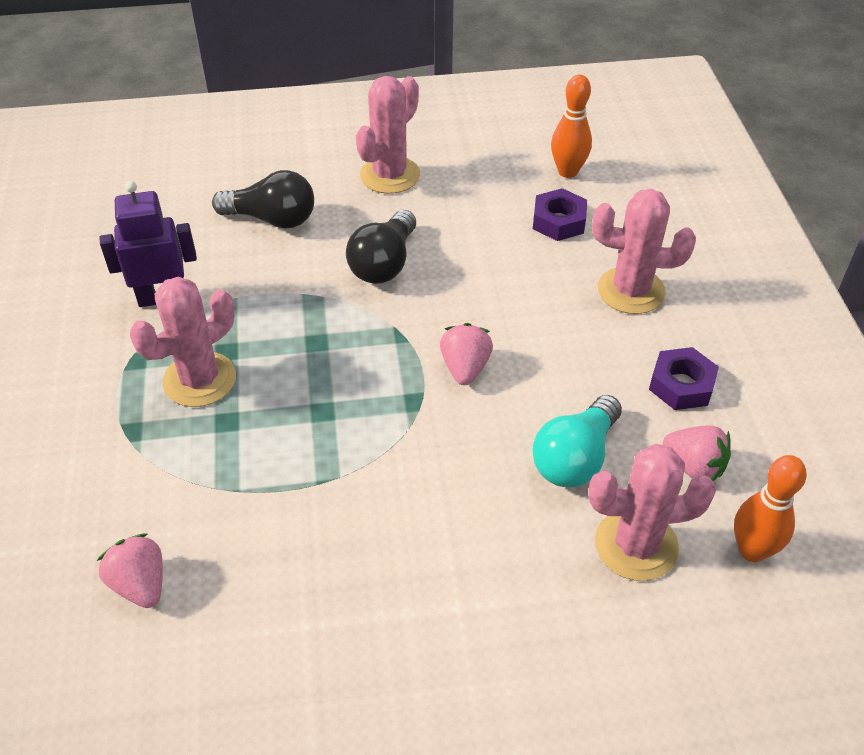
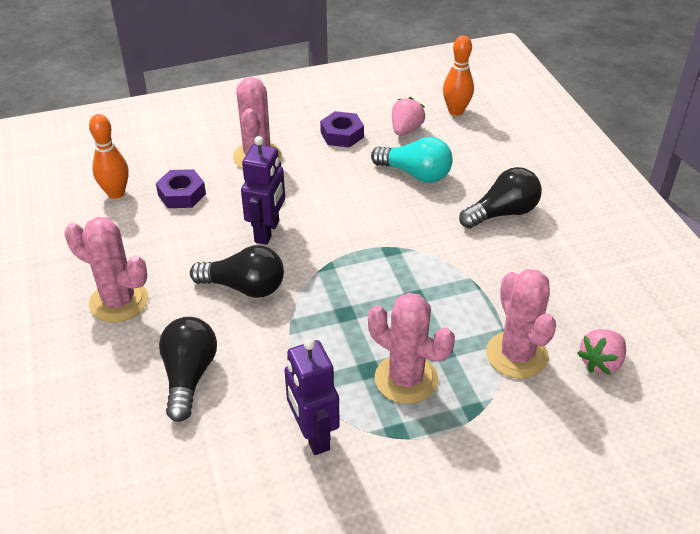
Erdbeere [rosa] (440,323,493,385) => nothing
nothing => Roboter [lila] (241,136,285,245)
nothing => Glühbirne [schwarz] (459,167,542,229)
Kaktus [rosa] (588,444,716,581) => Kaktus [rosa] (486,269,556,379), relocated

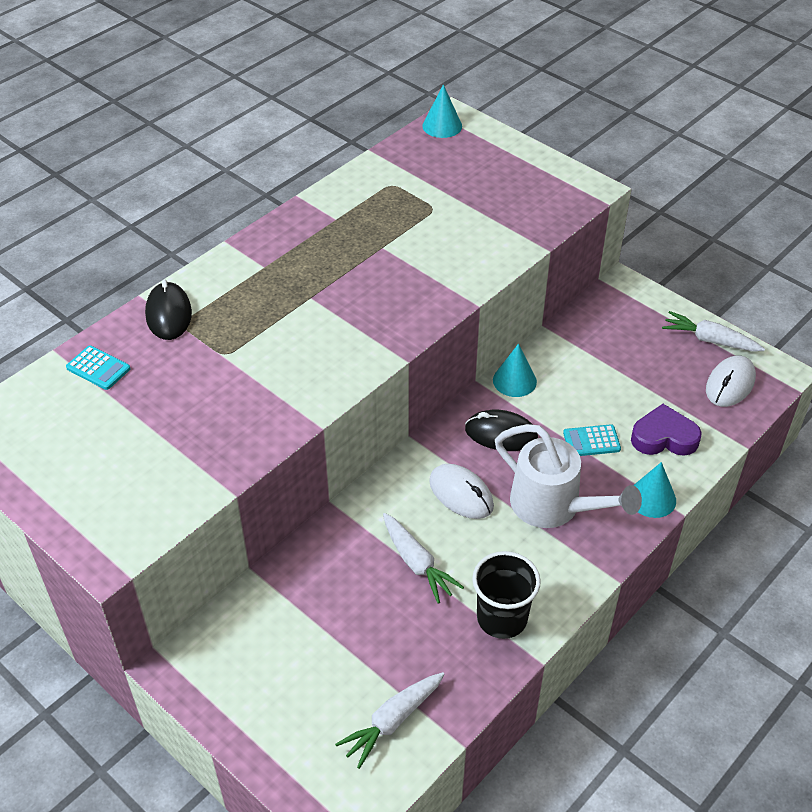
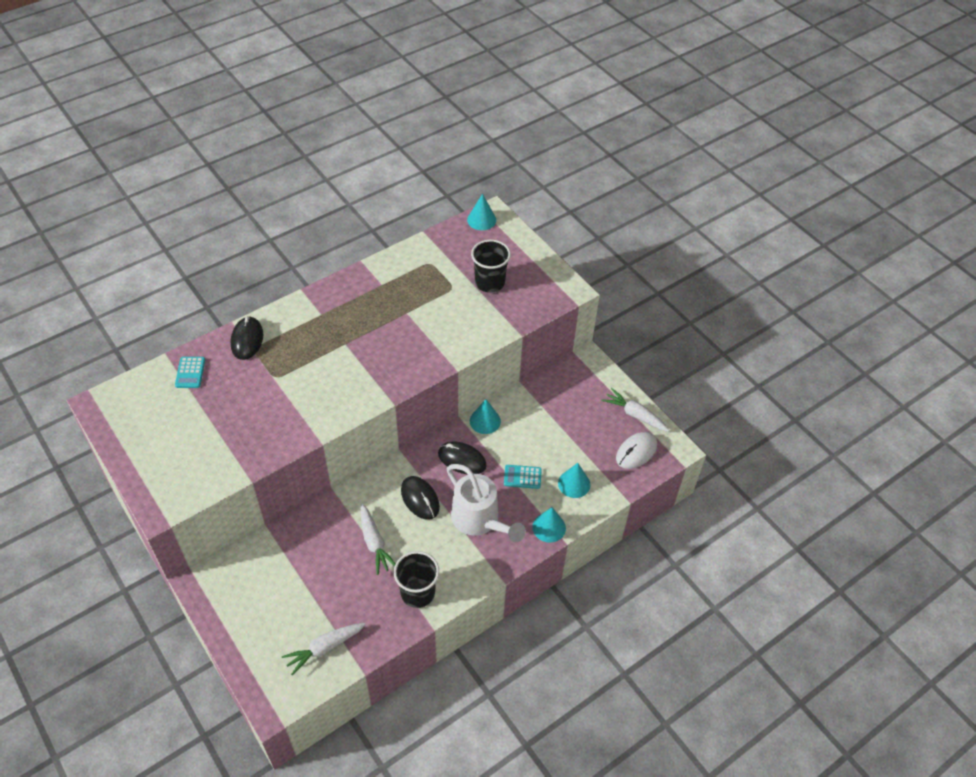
nothing => Becher [schwarz] (471,240,511,293)
Herz [lila] (631,404,702,456) => Kegel [türkis] (558,463,590,498)
Computermaus [weiß] (429,464,494,519) => Computermaus [schwarz] (401,476,440,520)
Taschenrechner [türkis] (66,346,130,390) => Taschenrechner [türkis] (175,357,205,388), 45 degrees clockwise

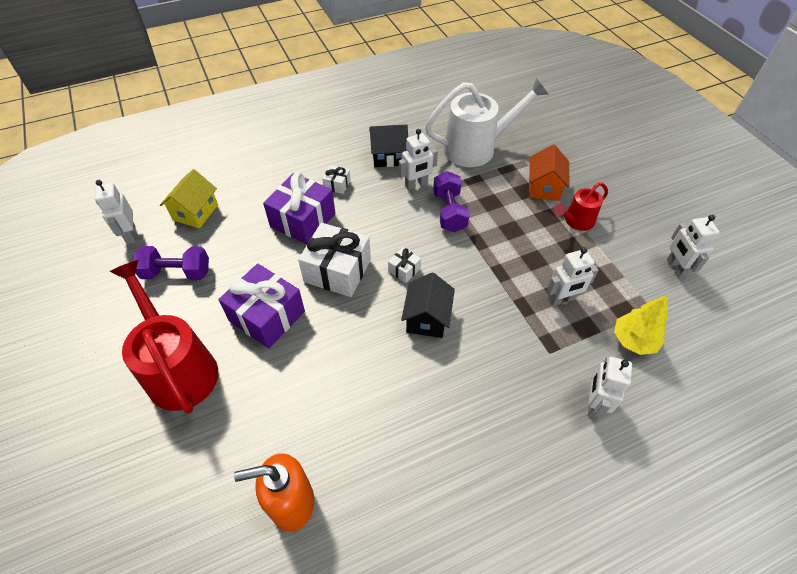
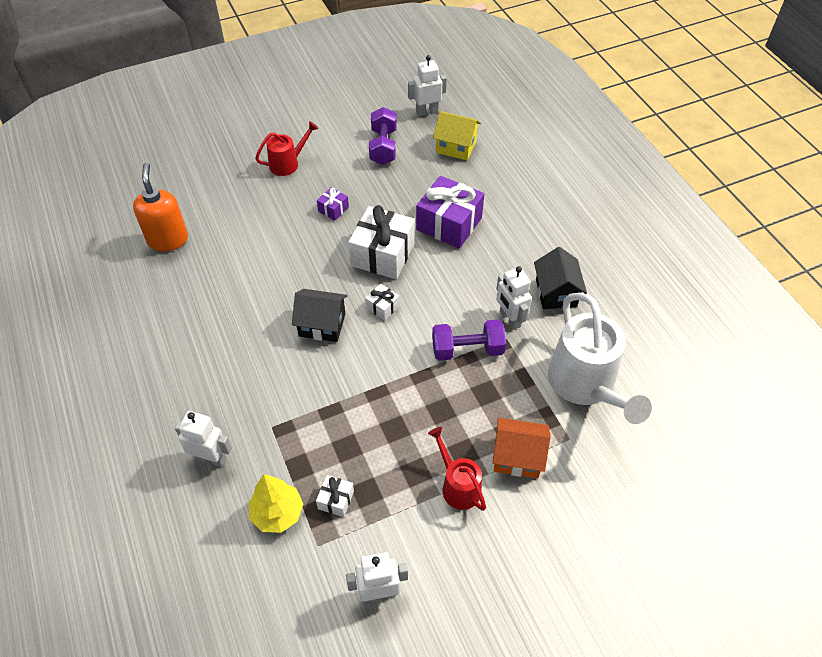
Roboter [weiß] (547,247,598,306) => nothing
Geschenk [weiß] (322,165,351,194) => Geschenk [weiß] (316,475,354,517), relocated
Gießkanne [rot] (110,260,218,413) => Gießkanne [rot] (255,121,319,176), x0.53
Geschenk [lila] (218,264,305,349) => Geschenk [lila] (317,188,349,220), x0.46

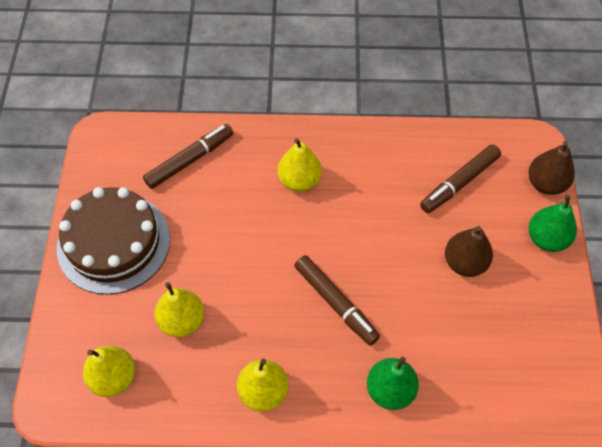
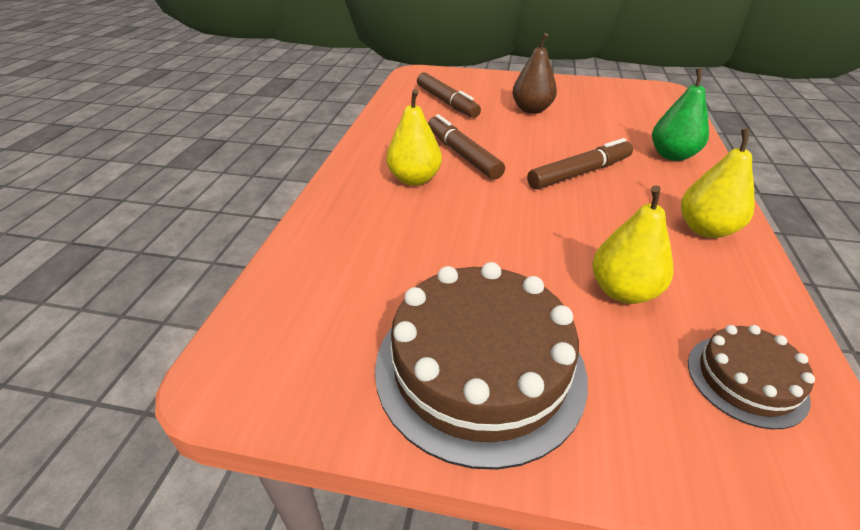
Birne [braun] (529,141,575,195) => nothing
Birne [grün] (529,195,577,252) => nothing
Filzstift [braun] (143,124,233,189) => Filzstift [braun] (428,114,505,180), relocated
Birne [gelb] (83,346,135,397) => Kuchen [braun] (688,325,815,429)

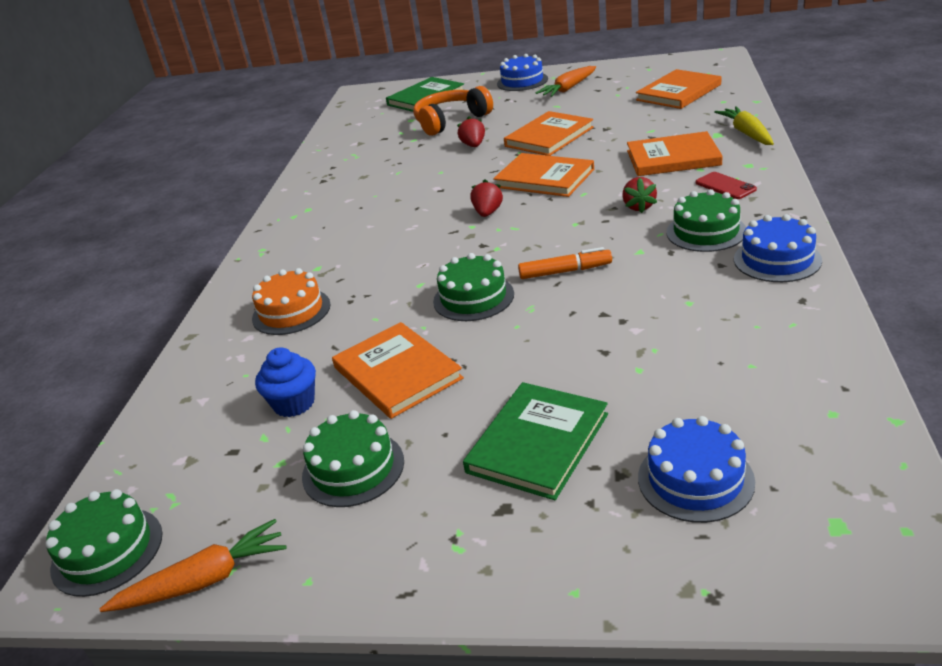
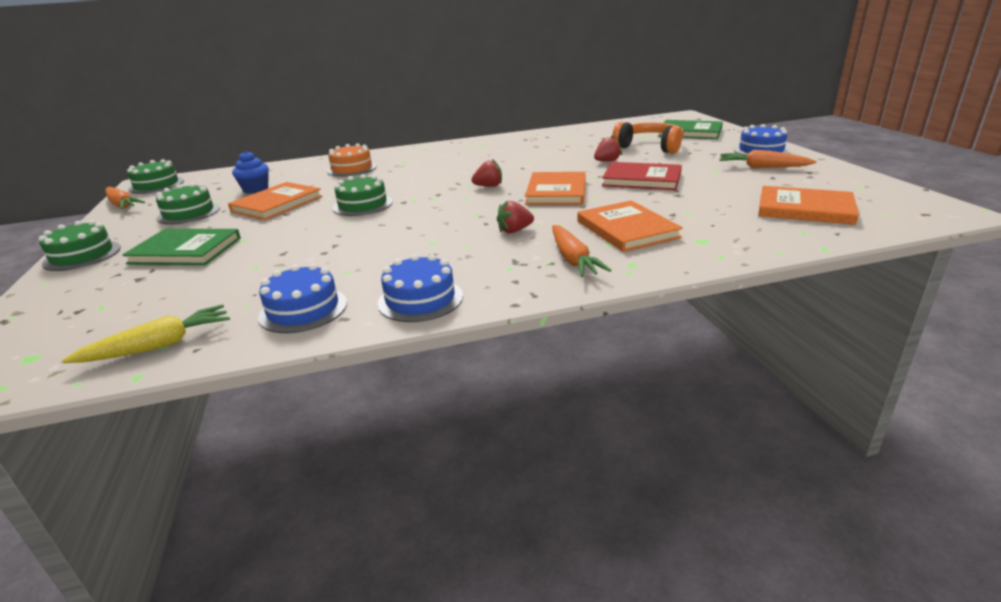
Filzstift [orange] (518,247,612,279) => nothing
Kuchen [blau] (638,416,755,523) => Kuchen [blau] (258,264,347,333), relocated
Kuchen [grün] (666,189,746,252) => Kuchen [grün] (38,220,121,271), relocated
Karotte [gelb] (714,106,774,145) => Karotte [gelb] (62,304,230,363), relocated
Handy [rot] (696,172,757,199) => Karotte [orange] (552,225,612,277)
Buch [orange] (504,111,594,156) => Buch [rot] (602,162,682,190)

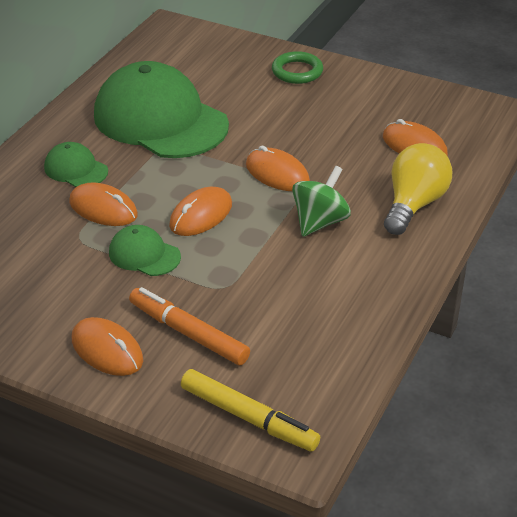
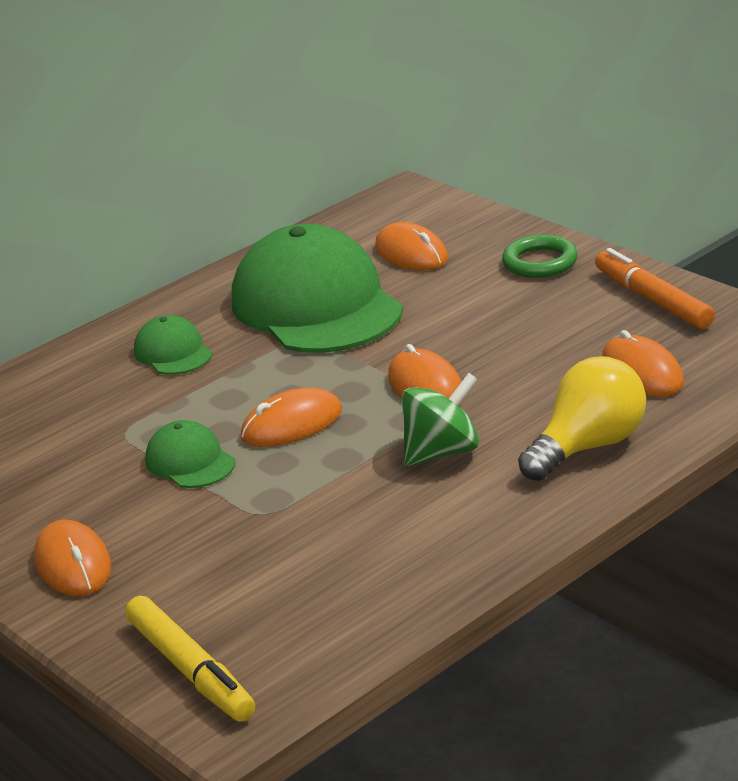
Computermaus [orange] (69,182,138,226) => Computermaus [orange] (375,222,448,271), relocated
Filzstift [orange] (129,287,250,365) => Filzstift [orange] (595,248,715,329), relocated

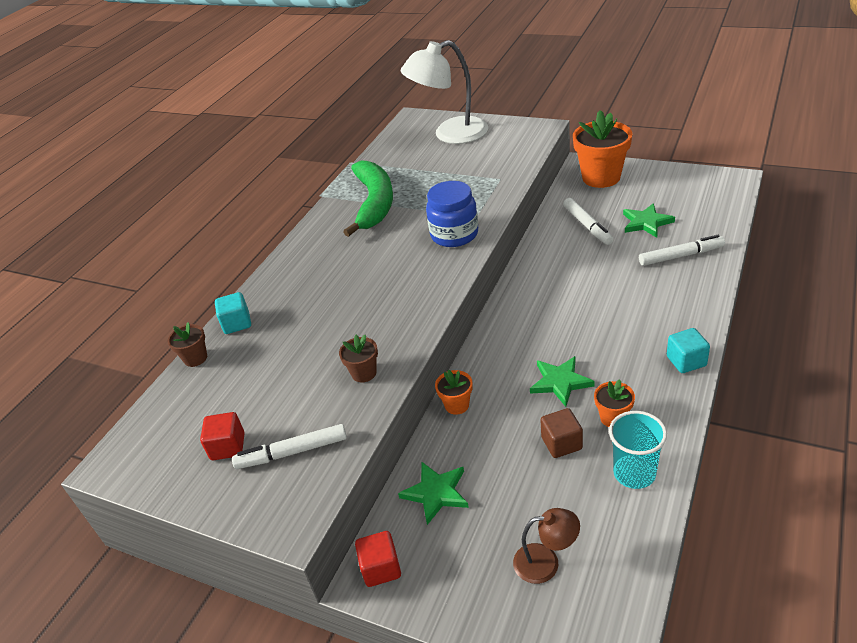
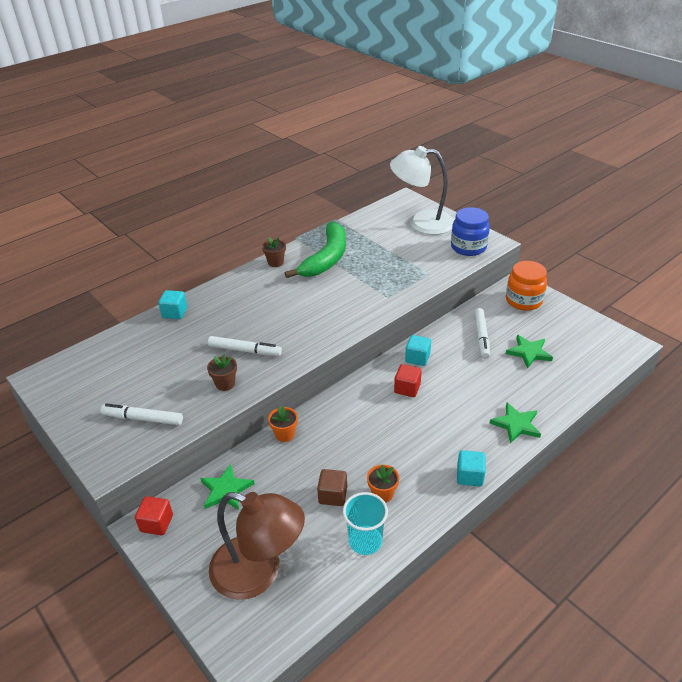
nothing => Kubus [türkis] (405,335,431,366)
Blumentopf [braun] (168,322,207,367) => Blumentopf [braun] (262,237,286,267), relocated
Kubus [rot] (200,412,245,460) => Kubus [rot] (394,364,422,397), relocated
Einmachglas [blau] (426,181,478,247) => Einmachglas [blau] (451,207,490,256), relocated
Stern [grün] (530,356,595,407) => Stern [grün] (490,403,541,444), relocated
Filzstift [weiß] (639,235,725,266) => Filzstift [weiß] (208,336,282,356), relocated
Blumentopf [orange] (573,110,632,188) => Einmachglas [orange] (506,261,547,311)
Lampe [braun] (513,508,580,584) => Lampe [braun] (209,492,305,600), x2.05

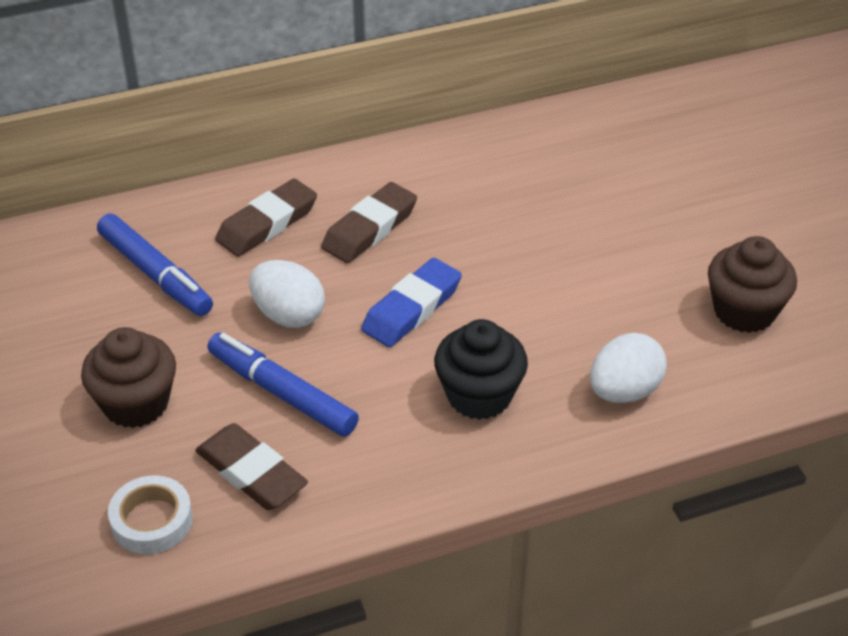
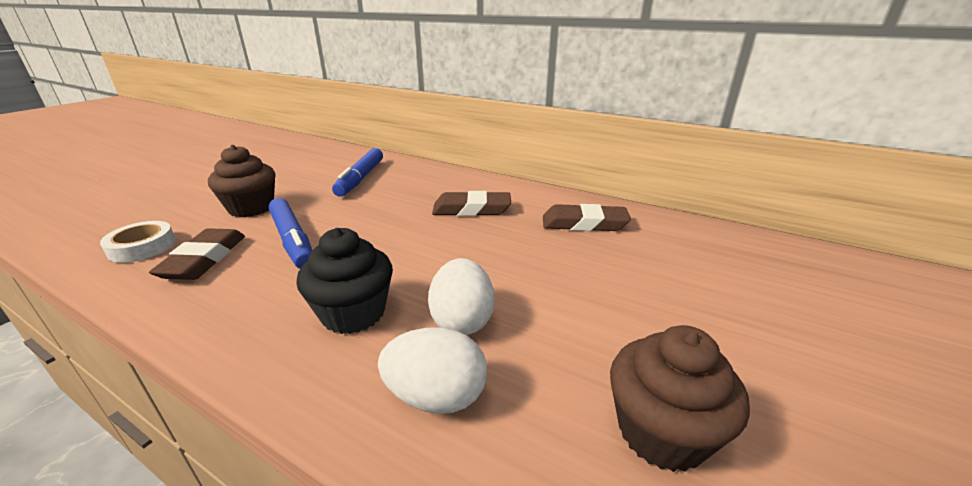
Radiergummi [blau] (361,258,462,347) => nothing
Radiergummi [braun] (215,179,317,257) => Radiergummi [braun] (543,204,631,231), relocated
Ei [weiß] (249,260,325,328) => Ei [weiß] (428,258,495,335), relocated
Filzstift [blau] (207,333,359,437) => Filzstift [blau] (269,198,313,269), 150 degrees clockwise

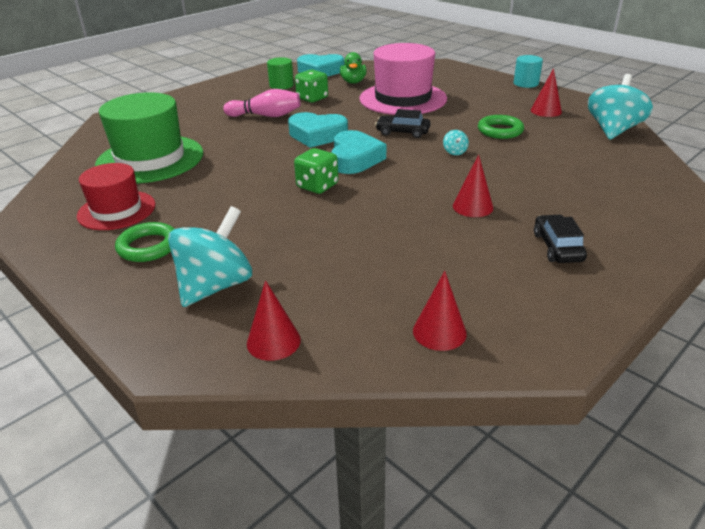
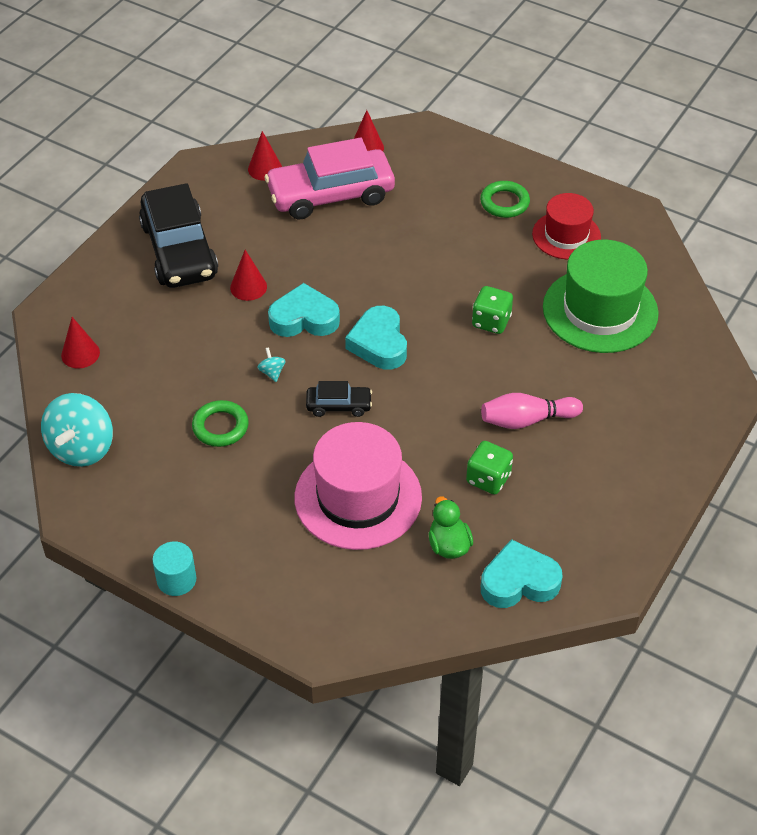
Kreisel [türkis] (168,206,252,307) => nothing
Vollzylinder [grün] (267,57,294,89) => nothing
nothing => Auto [rosa] (265,138,395,219)
Herz [türkis] (288,112,348,148) => Herz [türkis] (268,283,340,337), relocated
Spielwürfel [grün] (294,148,338,194) => Spielwürfel [grün] (472,286,513,334), relocated
Kegel [rot] (531,68,562,117) => Kegel [rot] (61,317,100,368), relocated
Auto [schwarz] (534,214,587,263) => Auto [schwarz] (139,183,218,288), x2.15

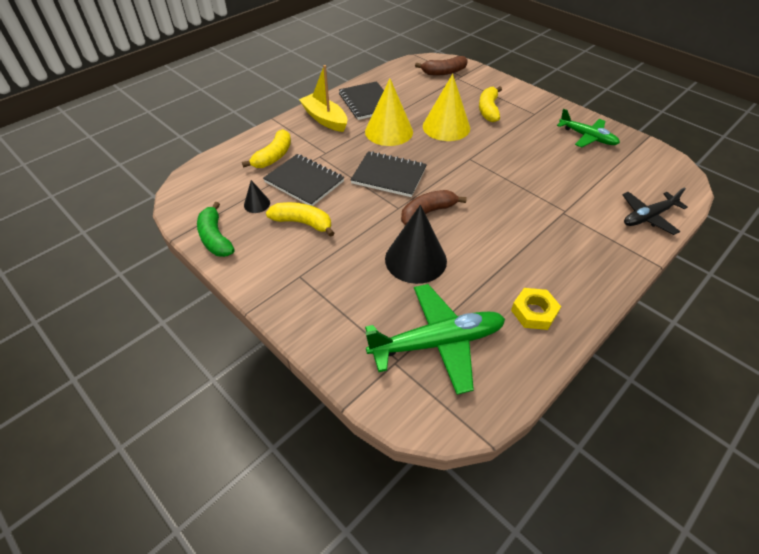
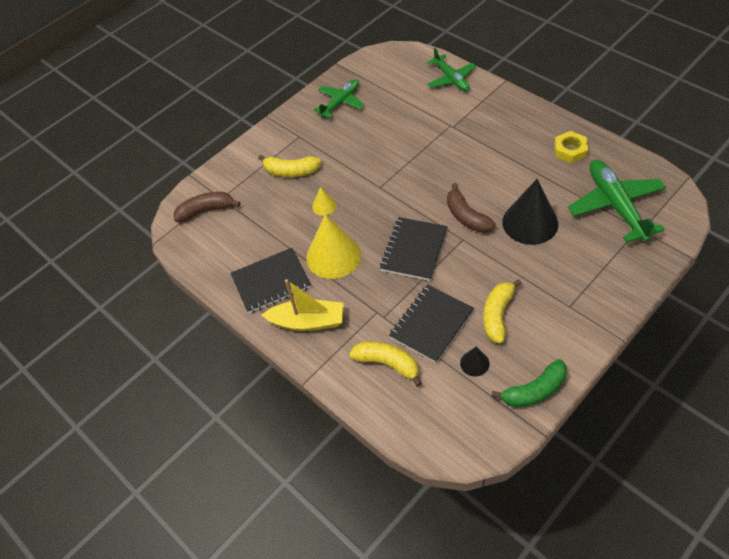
Flugzeug [schwarz] (622,187,688,235) => Flugzeug [grün] (427,48,476,91)
Boot [gelb] (299,65,347,132) => Boot [gelb] (262,279,343,331), 135 degrees counterclockwise
Banane [braun] (415,56,468,75) => Banane [braun] (174,192,240,222), 90 degrees counterclockwise
Kegel [gelb] (423,74,470,141) => Kegel [gelb] (312,187,336,216), x0.47

